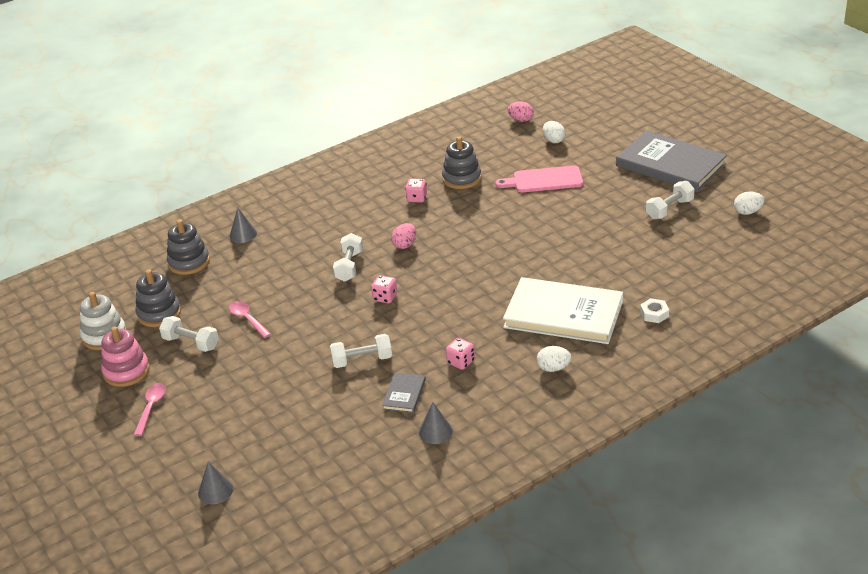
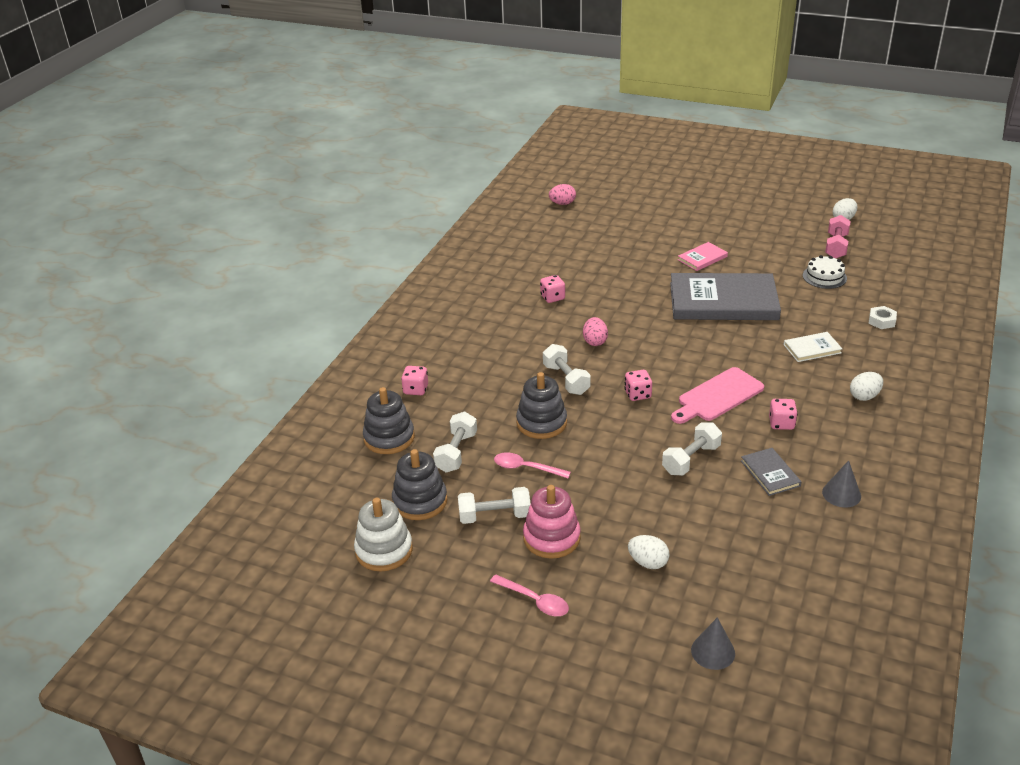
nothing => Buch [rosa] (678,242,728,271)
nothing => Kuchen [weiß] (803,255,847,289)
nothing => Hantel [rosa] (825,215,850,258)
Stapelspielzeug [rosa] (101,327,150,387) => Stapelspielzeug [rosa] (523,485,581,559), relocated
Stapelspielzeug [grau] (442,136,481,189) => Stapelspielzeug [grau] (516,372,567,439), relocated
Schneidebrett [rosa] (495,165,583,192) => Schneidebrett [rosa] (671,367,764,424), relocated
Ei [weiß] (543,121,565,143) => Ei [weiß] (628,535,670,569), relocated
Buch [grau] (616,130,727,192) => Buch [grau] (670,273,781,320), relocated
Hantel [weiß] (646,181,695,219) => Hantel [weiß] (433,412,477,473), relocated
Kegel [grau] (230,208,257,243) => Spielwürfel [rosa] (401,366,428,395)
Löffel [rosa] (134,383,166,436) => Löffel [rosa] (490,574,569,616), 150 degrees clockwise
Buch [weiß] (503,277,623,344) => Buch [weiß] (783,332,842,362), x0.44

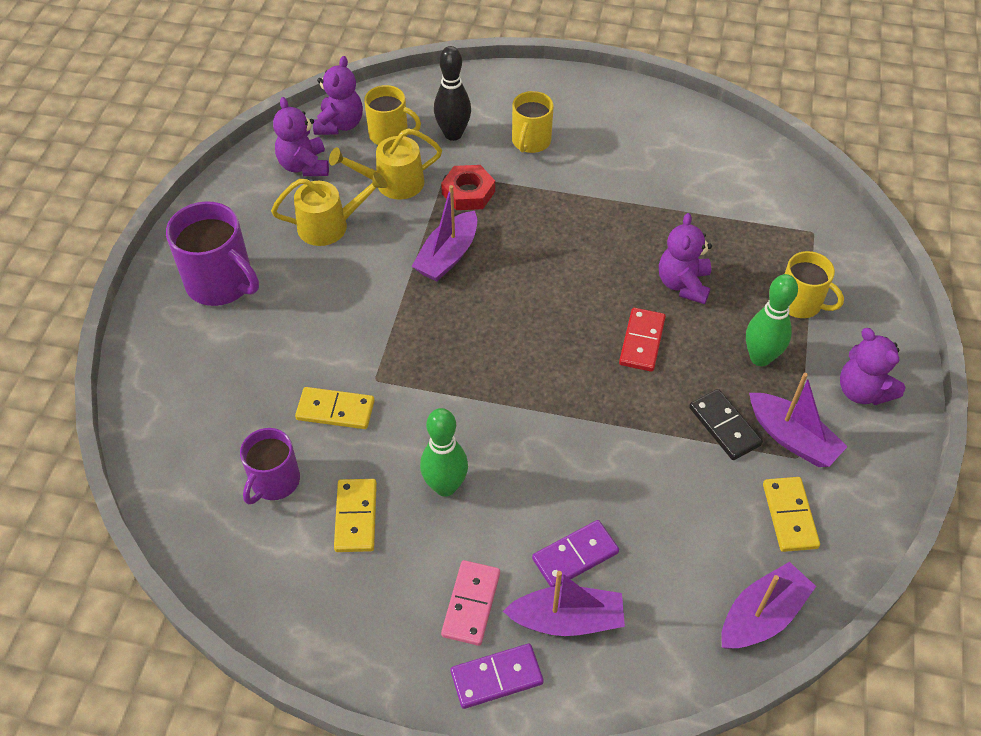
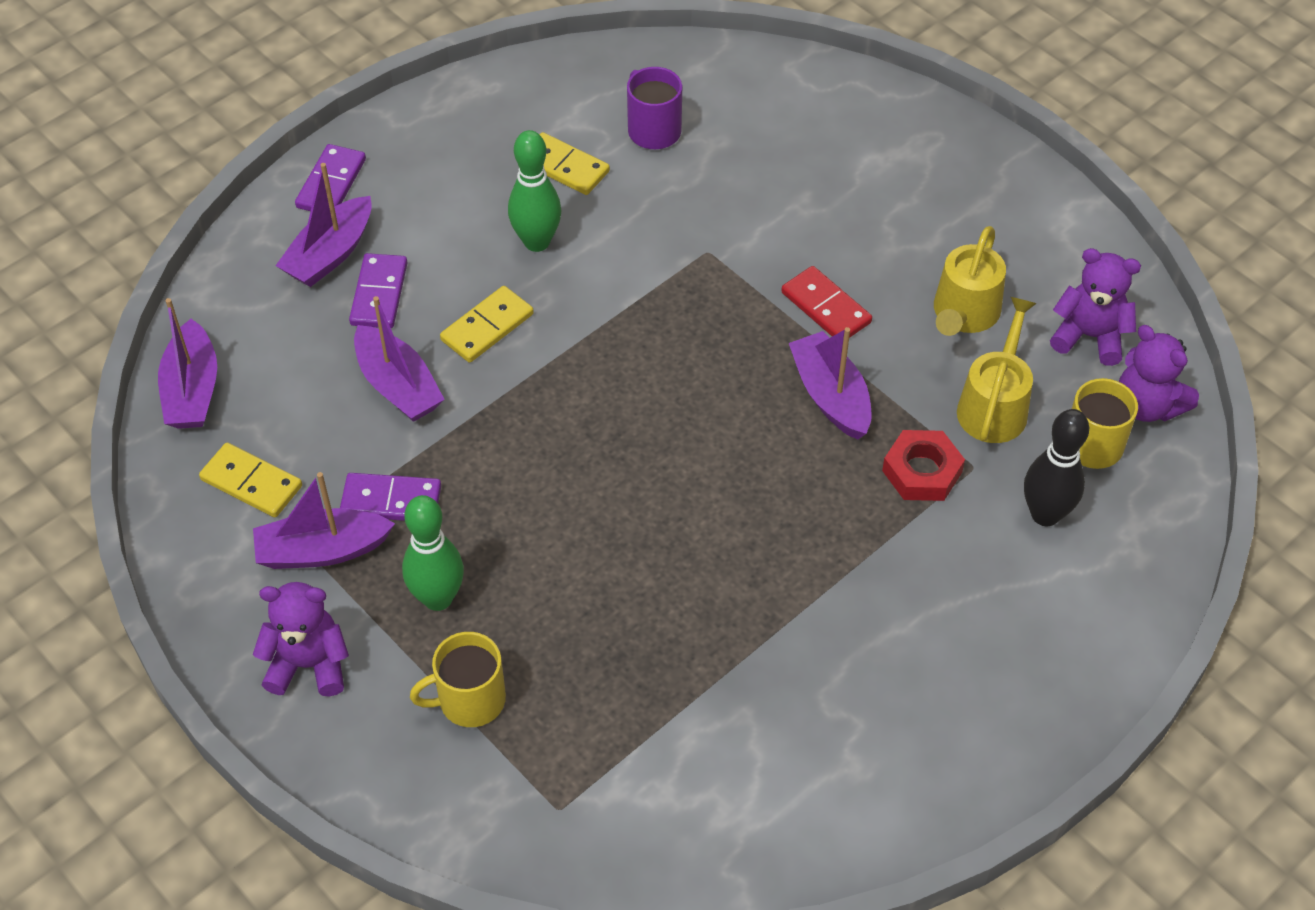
Tasse [lila] (166,201,259,306) => nothing
Dominostein [rosa] (441,560,500,646) => nothing
Tasse [gelb] (512,91,554,153) => nothing
Teddybär [lila] (659,213,712,304) => nothing
nothing => Boot [lila] (354,296,445,422)
Dominostein [gelb] (295,387,375,429) => Dominostein [gelb] (440,286,534,363), relocated
Dominostein [rot] (619,308,666,372) => Dominostein [rot] (781,266,872,338), relocated
Dominostein [schwarz] (689,389,763,460) => Dominostein [lila] (340,473,441,521)

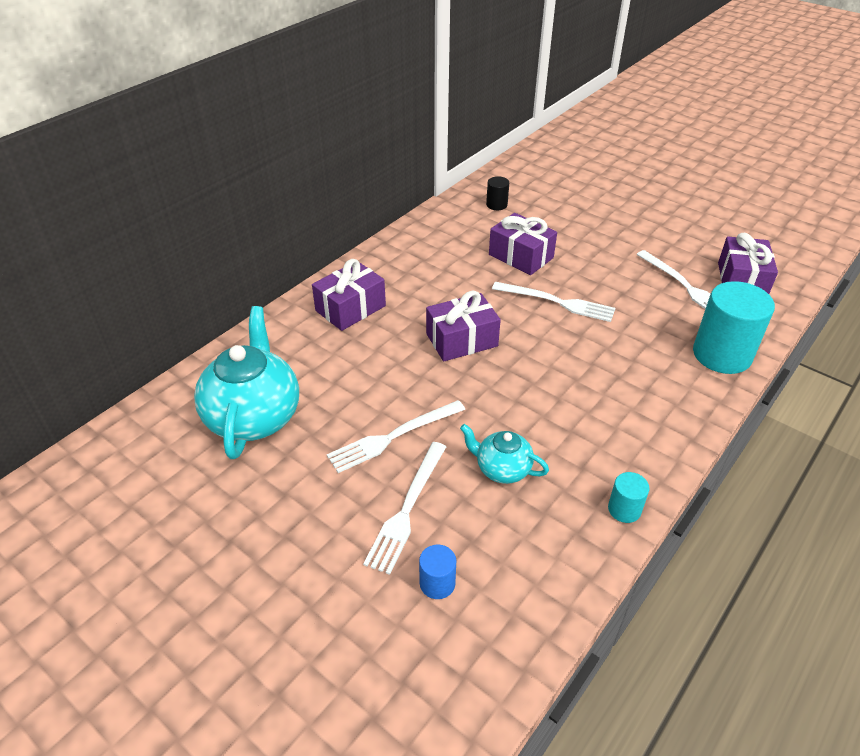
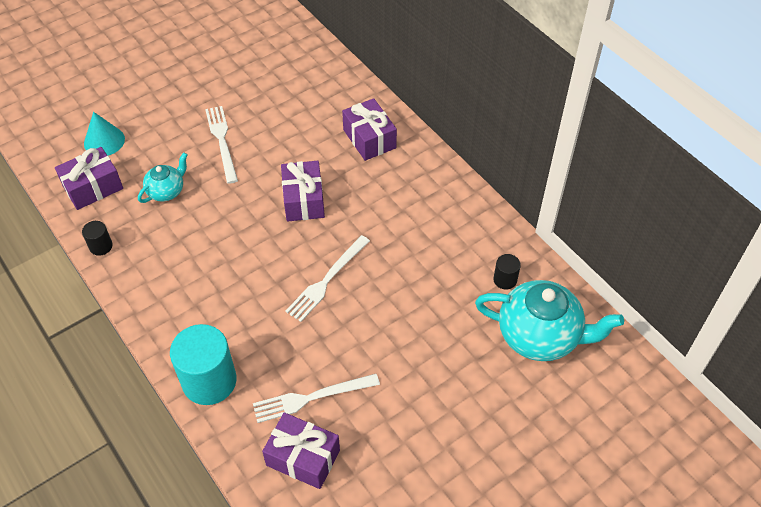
Gabel [weiß] (363,442,446,575) => nothing
Teekanne [türkis] (194,306,299,459) => Teekanne [türkis] (475,280,624,361), relocated
Geschenk [lila] (489,213,557,275) => Geschenk [lila] (55,147,123,210), relocated
Vollzylinder [blau] (419,545,456,599) => Kegel [türkis] (84,112,125,156)
Vollzylinder [türkis] (608,472,649,523) => Vollzylinder [schwarz] (82,221,113,256)

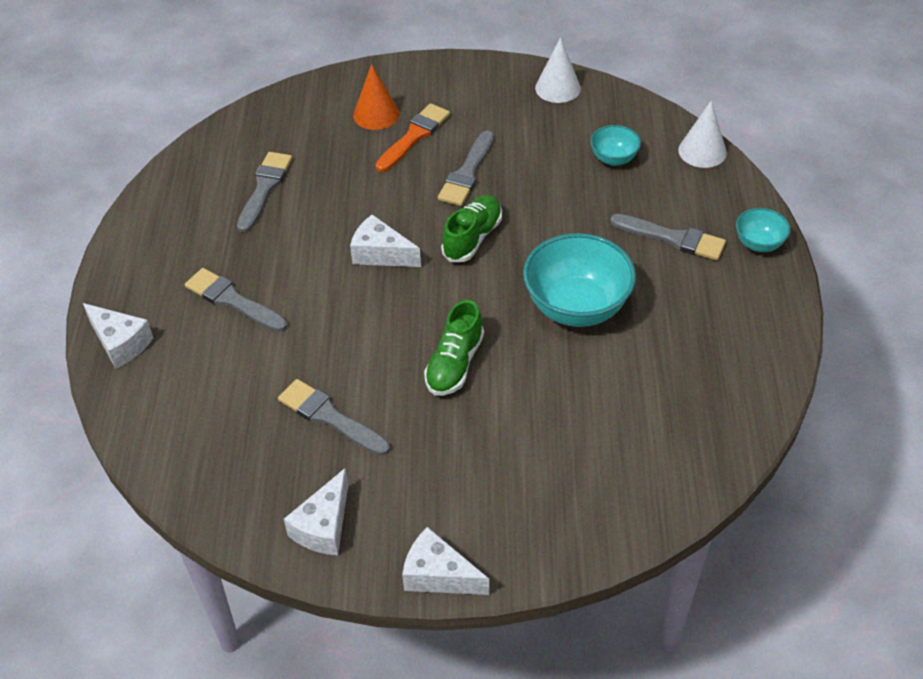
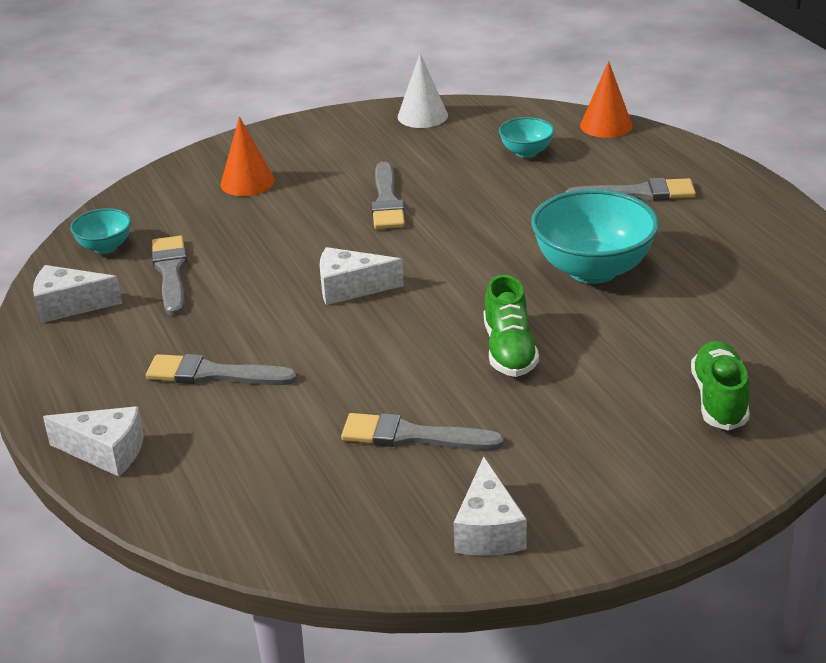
Pinsel [orange] (375,103,450,172) => nothing
Käse [weiß] (402,527,489,595) => Käse [weiß] (33,265,122,323), relocated
Schuh [grün] (441,195,502,262) => Schuh [grün] (691,341,750,431), relocated
Schüssel [türkis] (736,208,790,252) => Schüssel [türkis] (70,208,131,254), relocated
Kegel [weiß] (678,100,727,168) => Kegel [orange] (580,61,632,138)

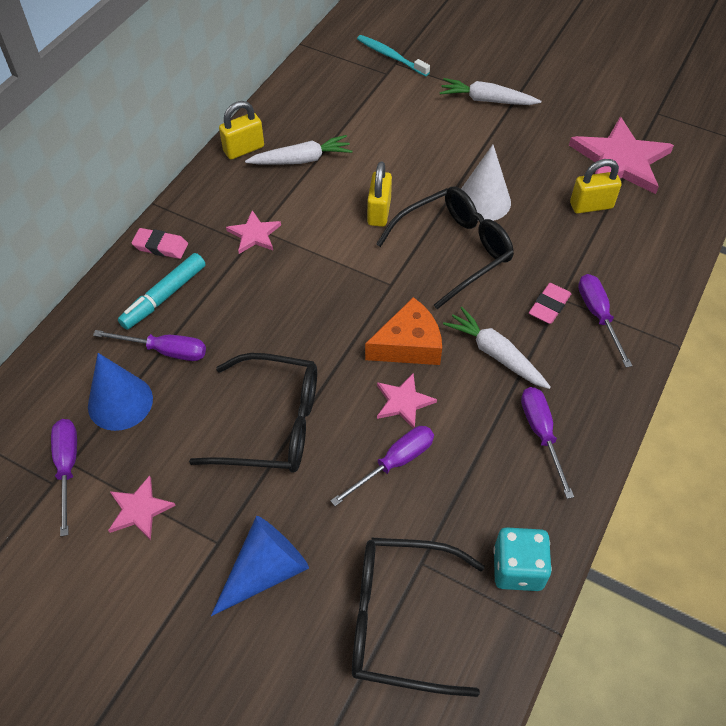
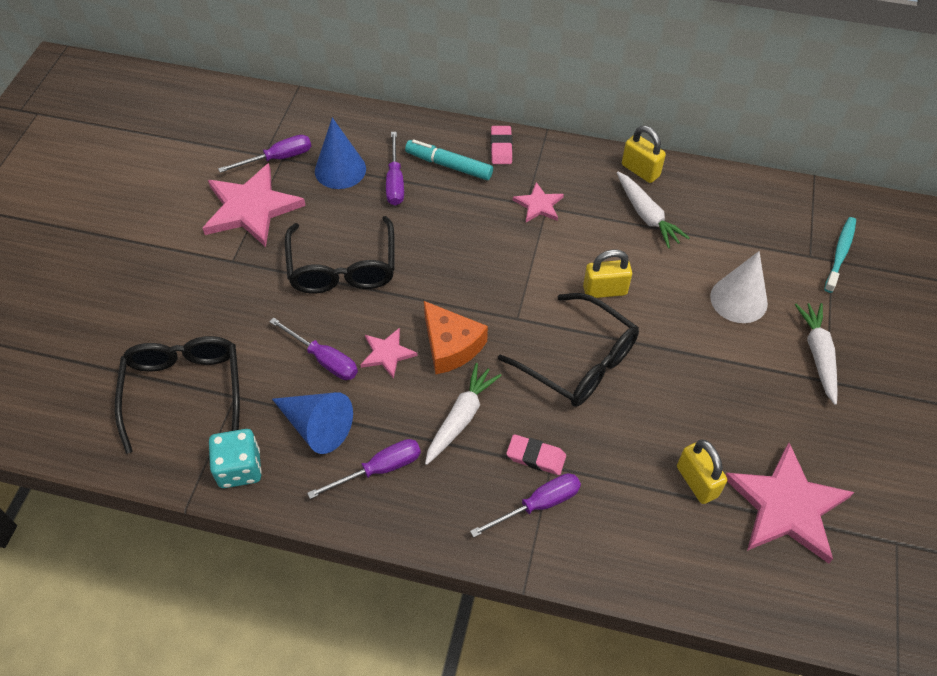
Kegel [blau] (211,516,309,616) => Kegel [blau] (272,392,353,454), relocated
Kegel [weiß] (461,145,511,221) => Kegel [weiß] (710,251,768,323), relocated
Stern [rosa] (108,475,176,540) => Stern [rosa] (202,163,306,247), x1.99

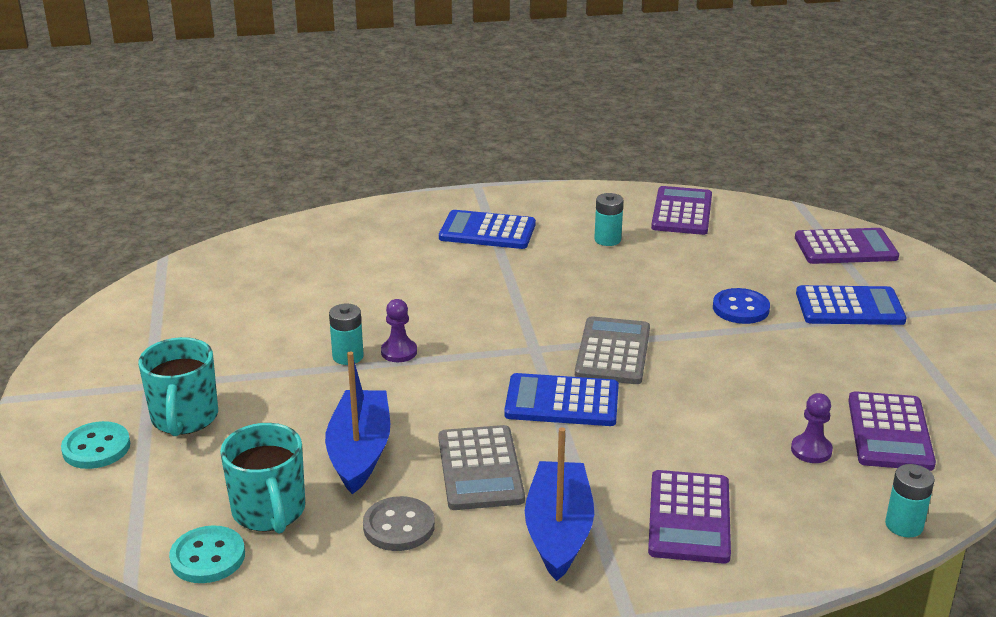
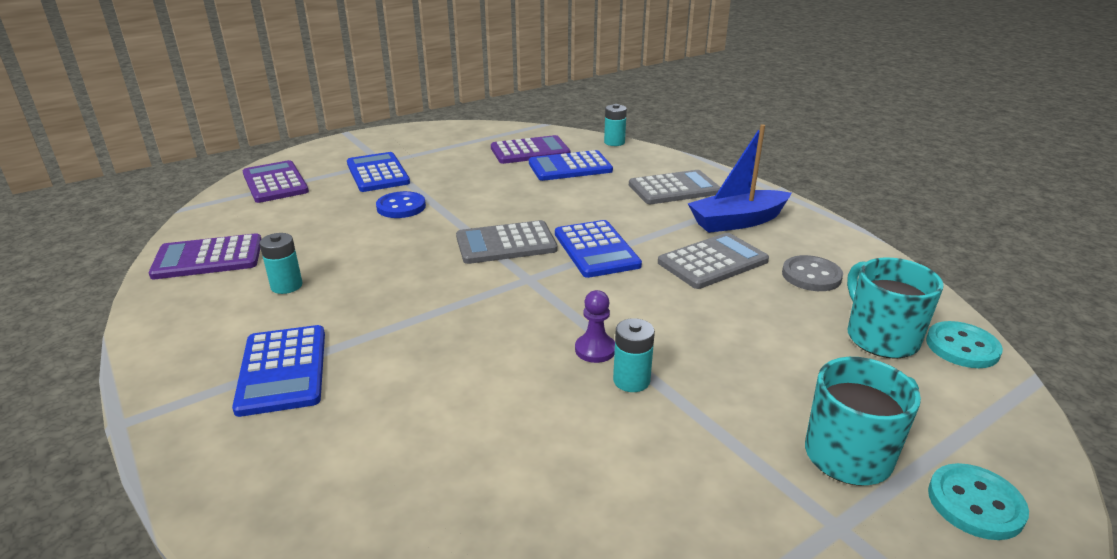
Boot [blau] (325,351,390,494) => nothing
Bauer [lila] (791,393,833,463) => Taschenrechner [blau] (529,150,613,181)
Taschenrechner [lila] (648,470,731,564) => Taschenrechner [grau] (629,170,721,204)
Tasse [türkis] (220,423,305,534) => Tasse [türkis] (847,257,944,359), 60 degrees counterclockwise

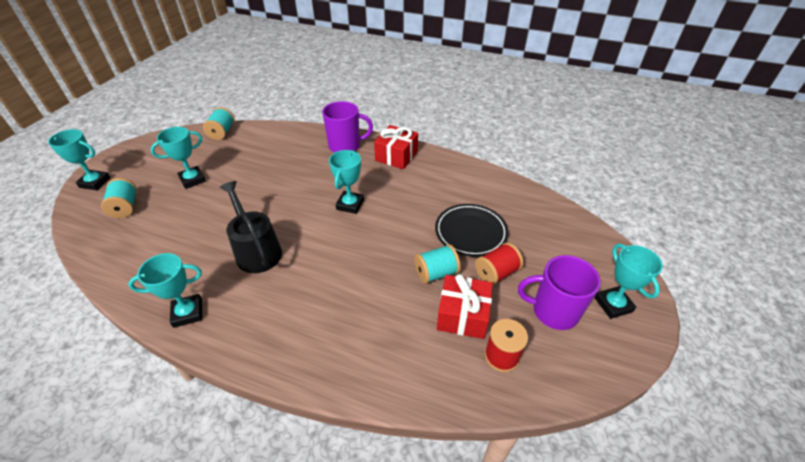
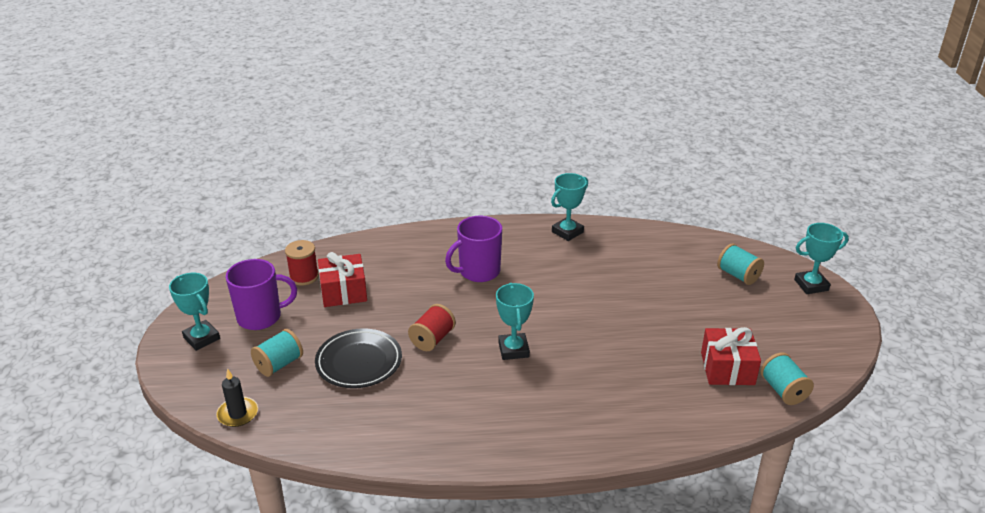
Pokal [türkis] (150,127,206,189) => nothing
Gießkanne [schwarz] (220,181,282,273) => nothing
nothing => Kerze [schwarz] (216,369,258,427)
Tasse [lila] (322,101,373,153) => Tasse [lila] (445,216,502,282), relocated
Geschenk [rot] (374,125,418,169) => Geschenk [rot] (701,327,761,385), relocated
Garnrolle [türkis] (414,244,461,284) => Garnrolle [türkis] (251,329,303,377), relocated
Garnrolle [rot] (475,243,523,285) => Garnrolle [rot] (408,304,456,351), relocated

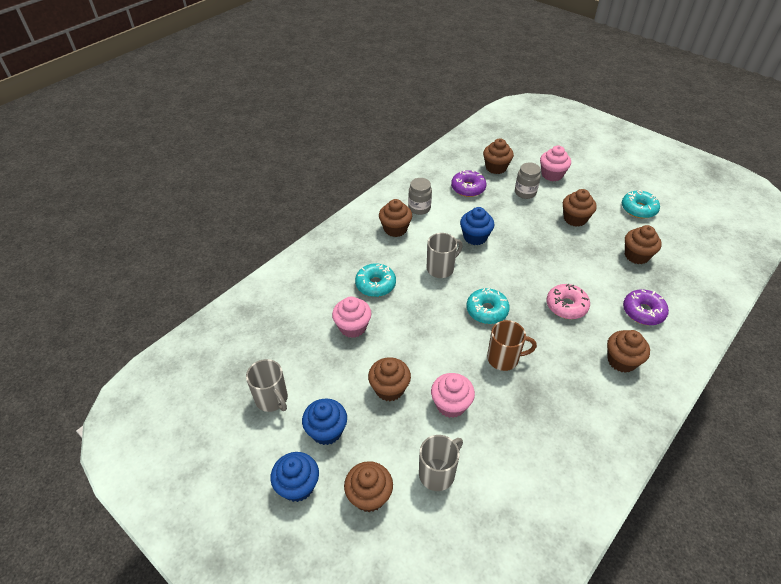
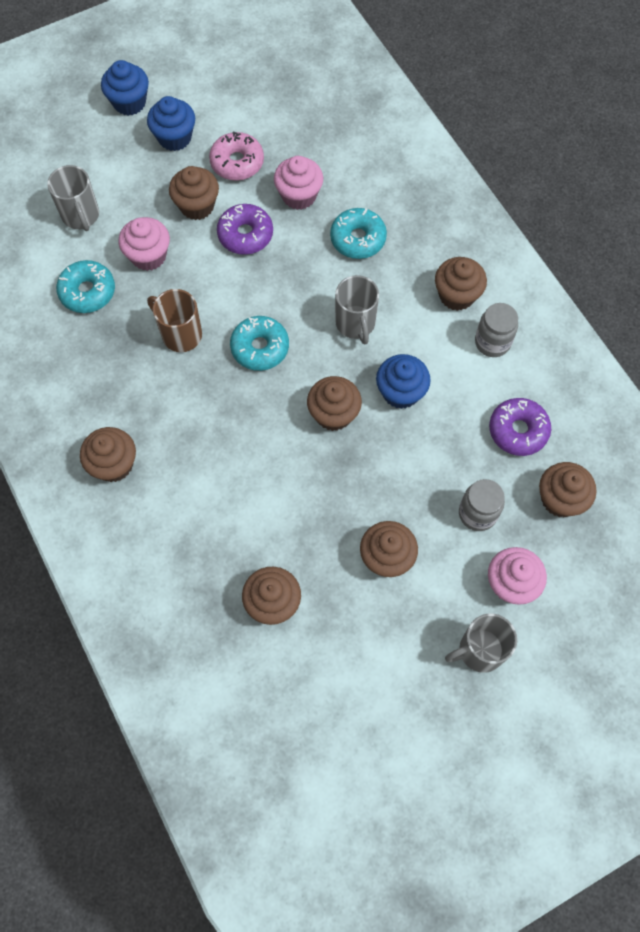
Tasse [grau] (246,359,288,412) => Tasse [grau] (445,614,517,673), relocated
Muffin [braun] (344,461,393,512) => Muffin [braun] (307,376,362,431), relocated
Donut [rosa] (547,284,590,319) => Donut [rosa] (209,131,264,181), relocated
Donut [türkis] (622,190,660,218) => Donut [türkis] (56,260,115,313), relocated
Donut [lila] (623,289,669,325) => Donut [lila] (217,204,273,255), relocated
Tasse [braun] (487,320,537,371) => Tasse [braun] (147,289,202,352), 105 degrees clockwise

